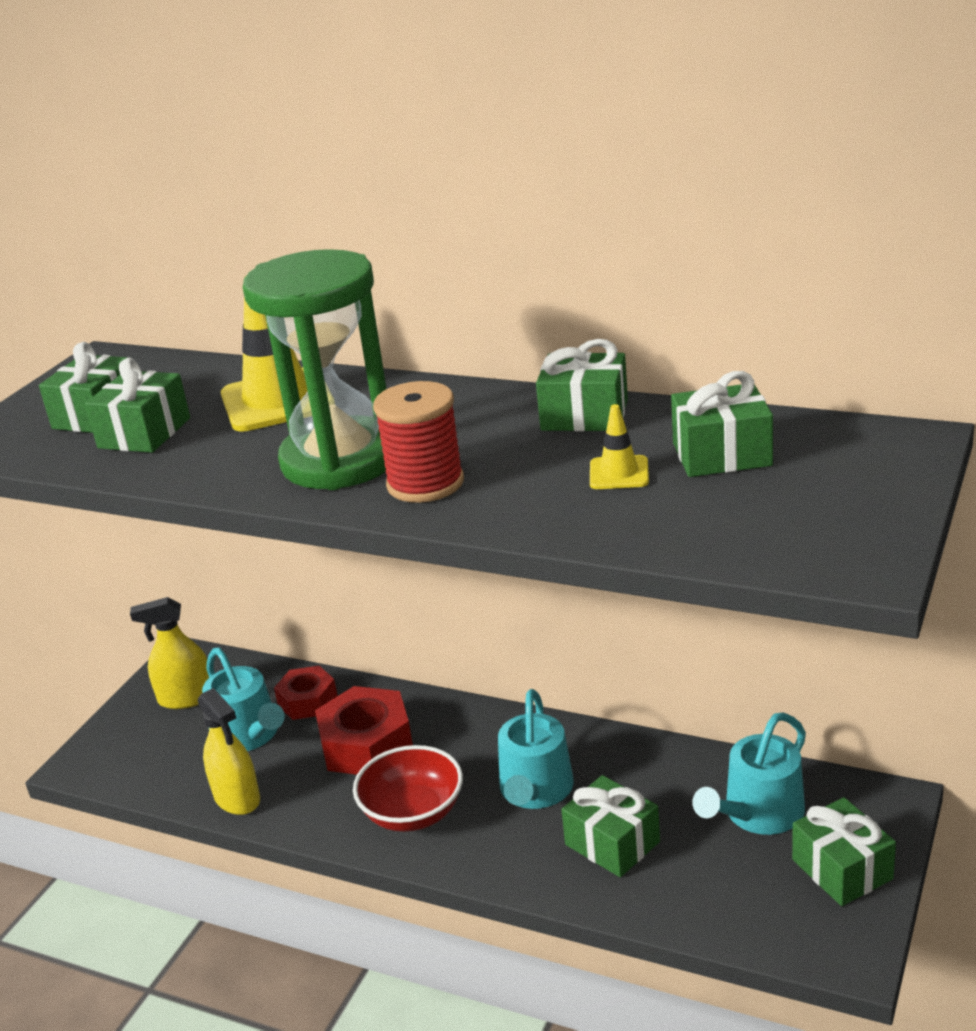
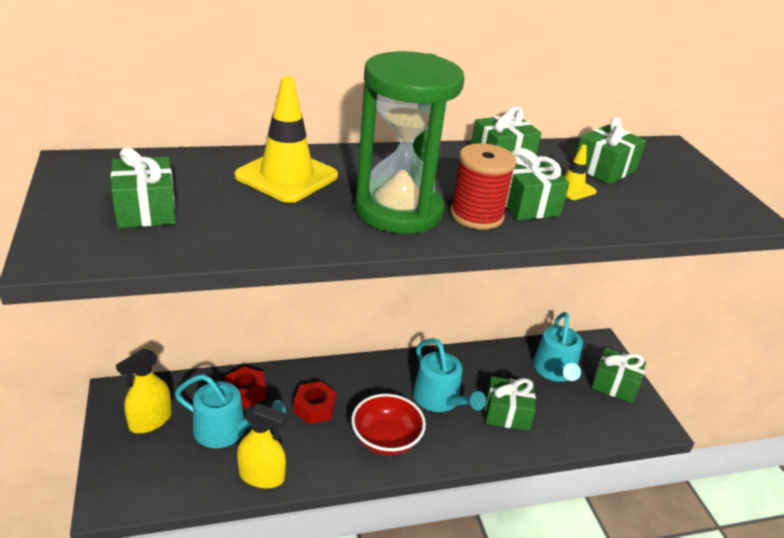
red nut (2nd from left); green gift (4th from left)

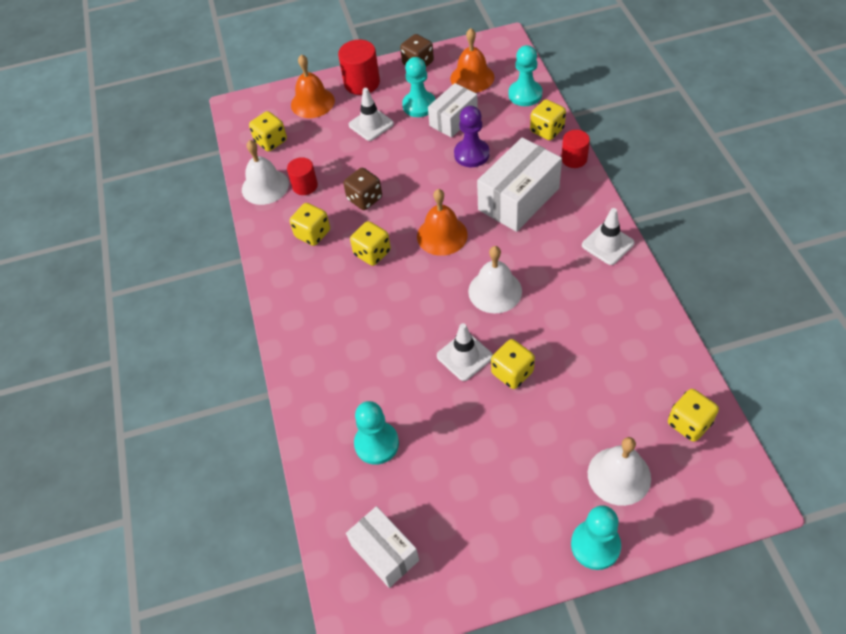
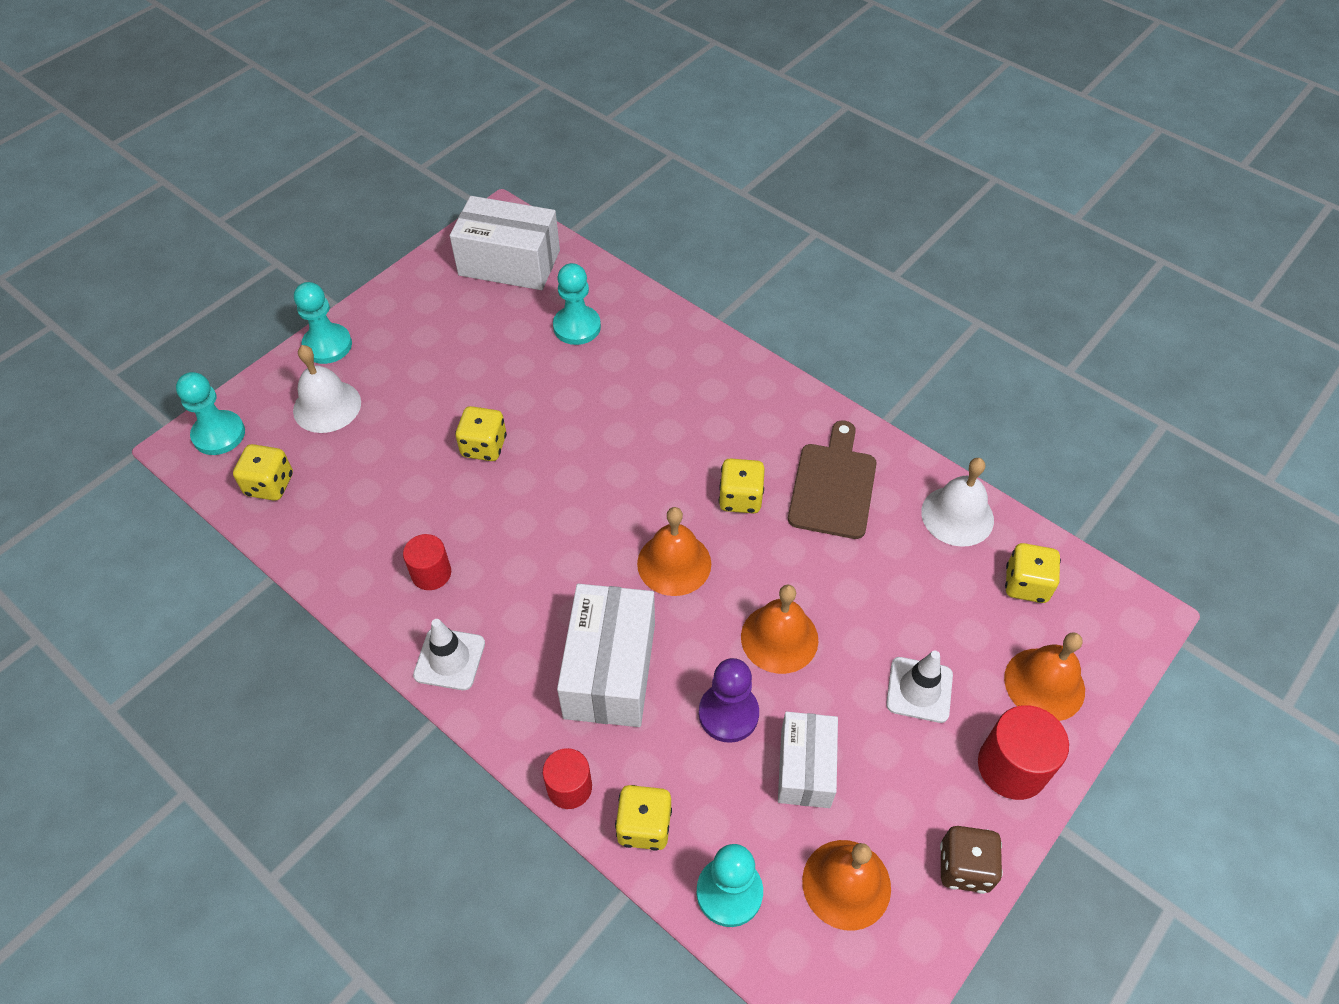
turquoise pawn (1st from left); red cylinder (1st from left); white box (1st from left); orange bell (2nd from left); brown cutting board; brown dice (1st from left in the first image); white traffic cone (2nd from left in the first image); white bell (2nd from left in the first image)

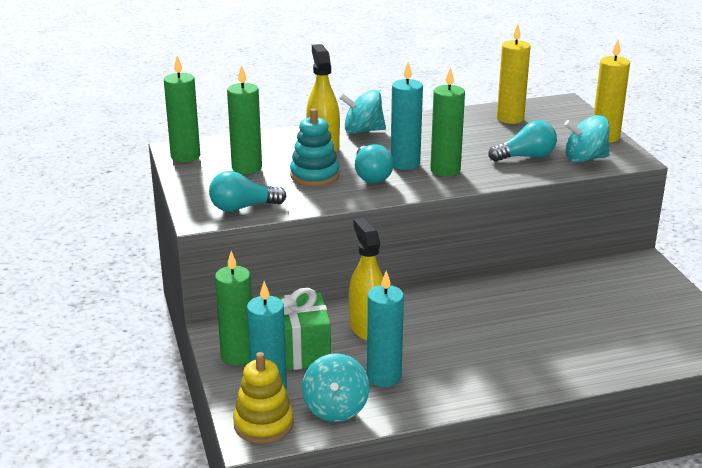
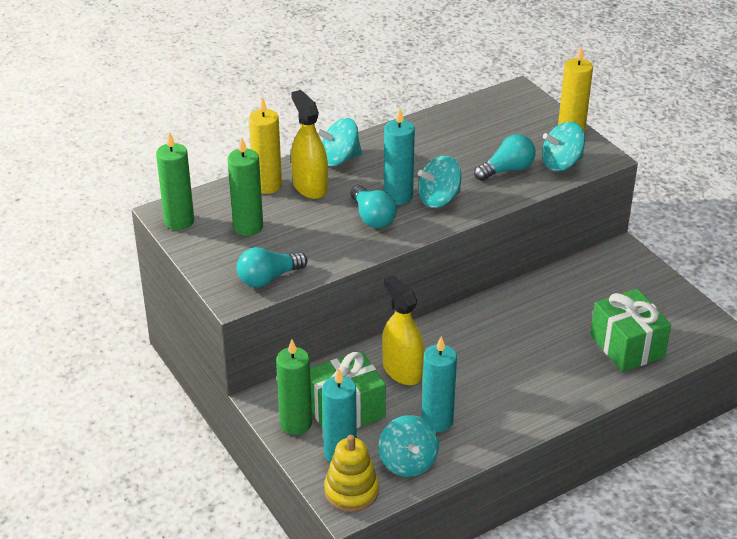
yellow candle (1st from left); turquoise spinning top (3rd from left); green gift (2nd from left); turquoise stacking toy

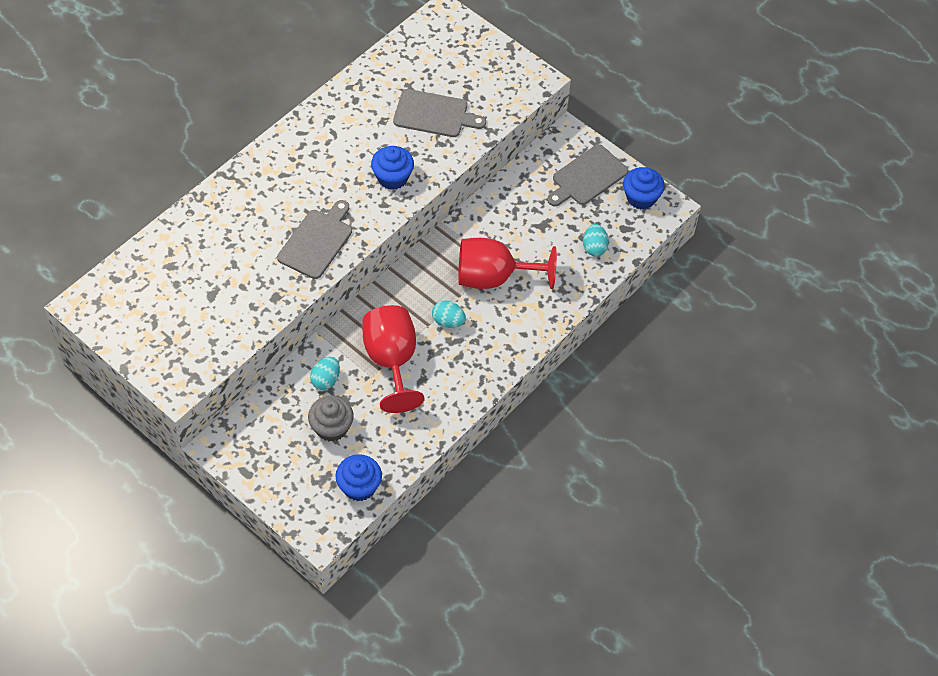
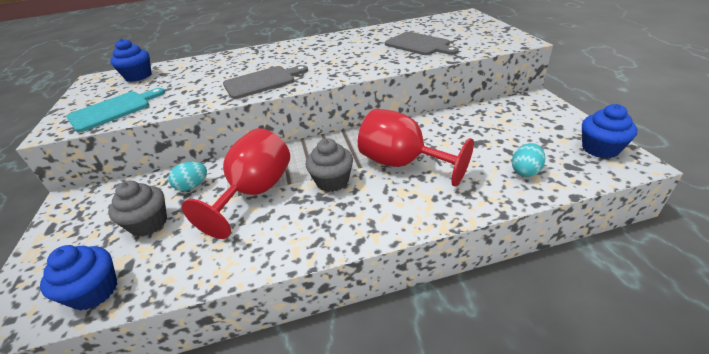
turquoise cutting board; blue cupcake (2nd from left); grey cupcake (2nd from left); grey cutting board (3rd from left in the first image)

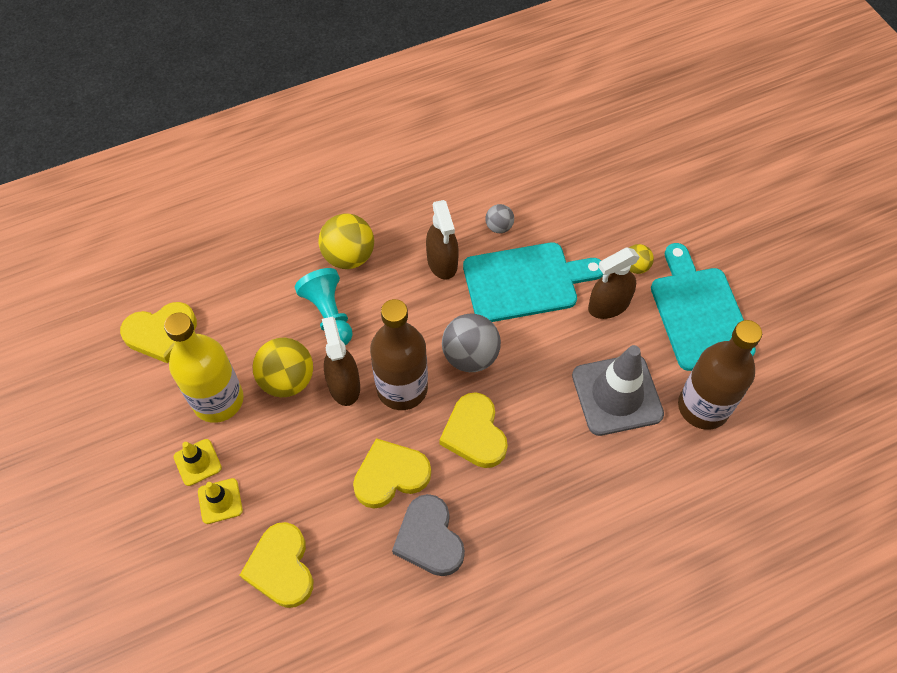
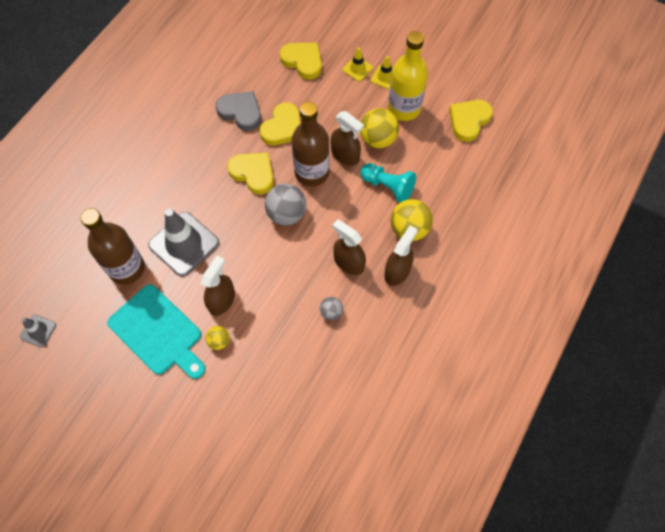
grey traffic cone (1st from left); brown spray bottle (4th from left); turquoise cutting board (1st from left in the first image)

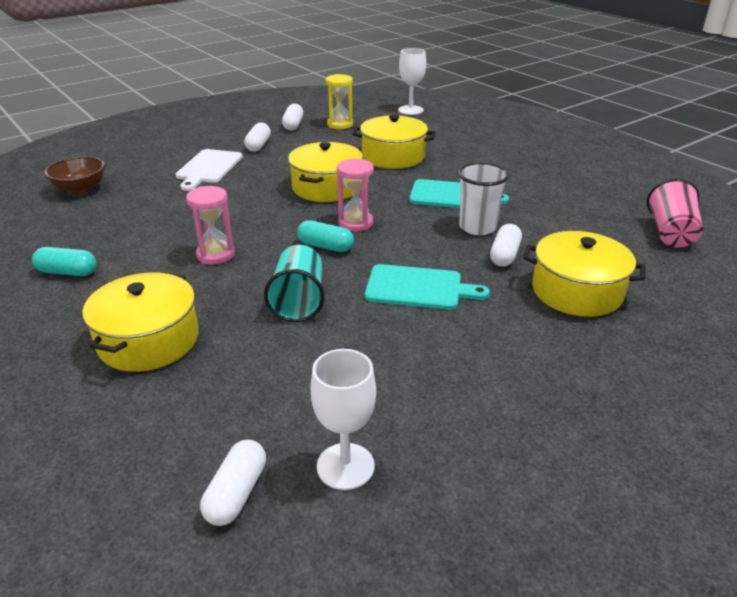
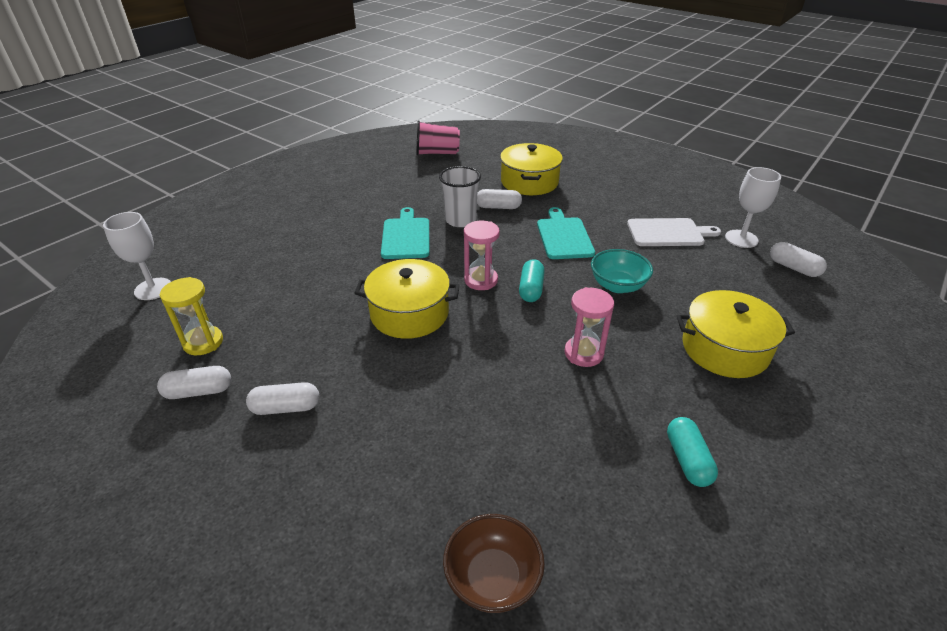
turquoise bowl; white cutting board; white capsule (4th from left); yellow pot (3rd from left in the first image)

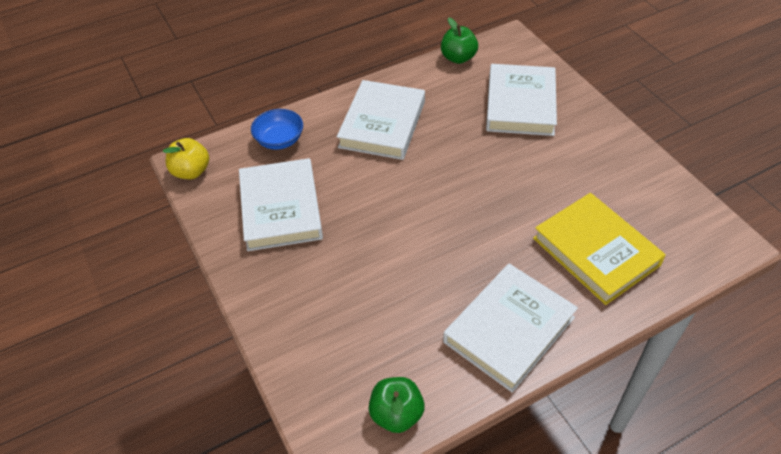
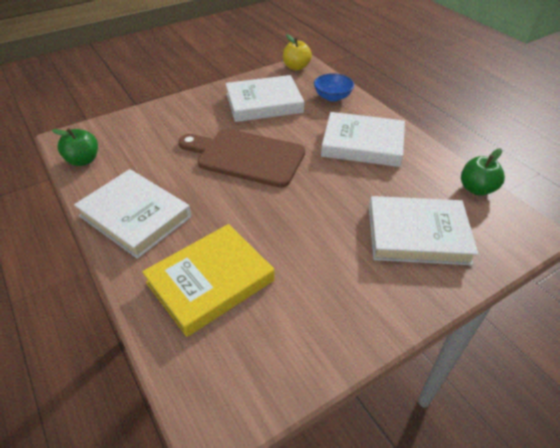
brown cutting board

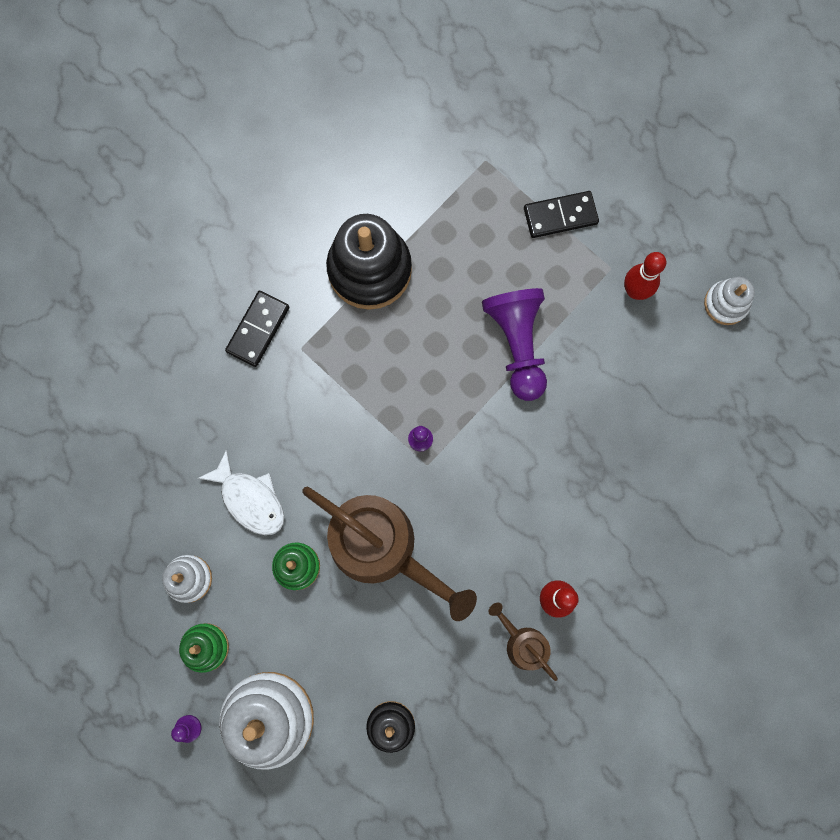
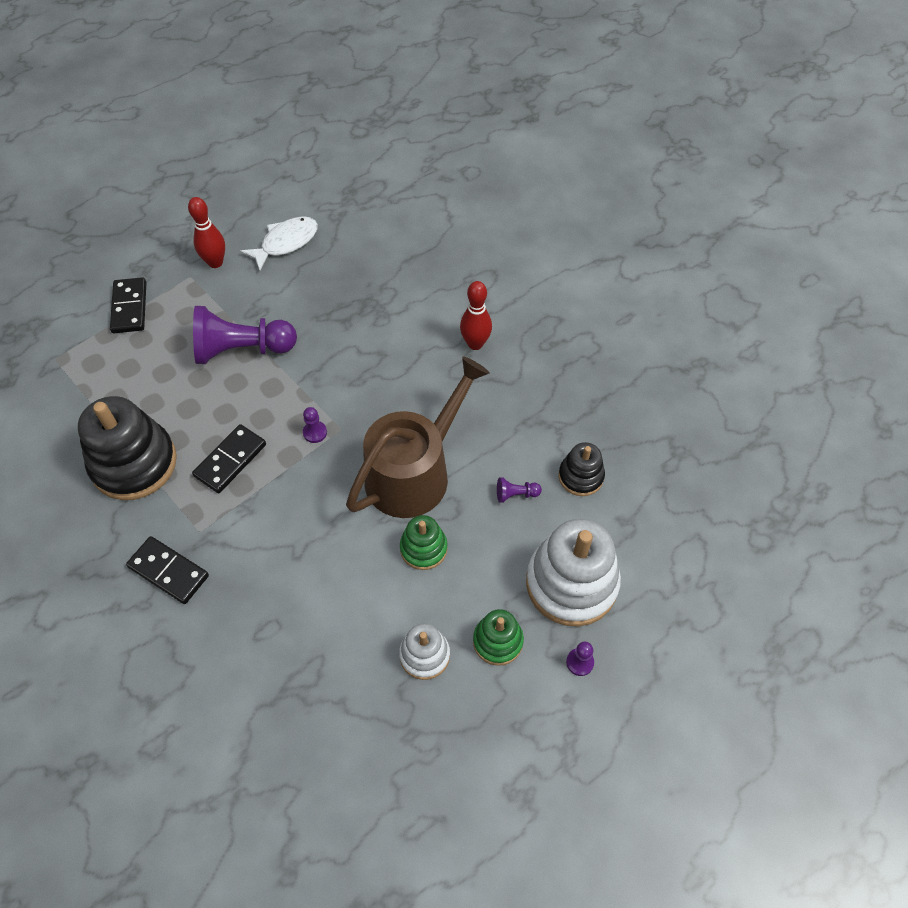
black domino (3rd from left); white fish; purple pawn (3rd from left); brown watering can (2nd from left in the first image); white stacking toy (3rd from left in the first image)

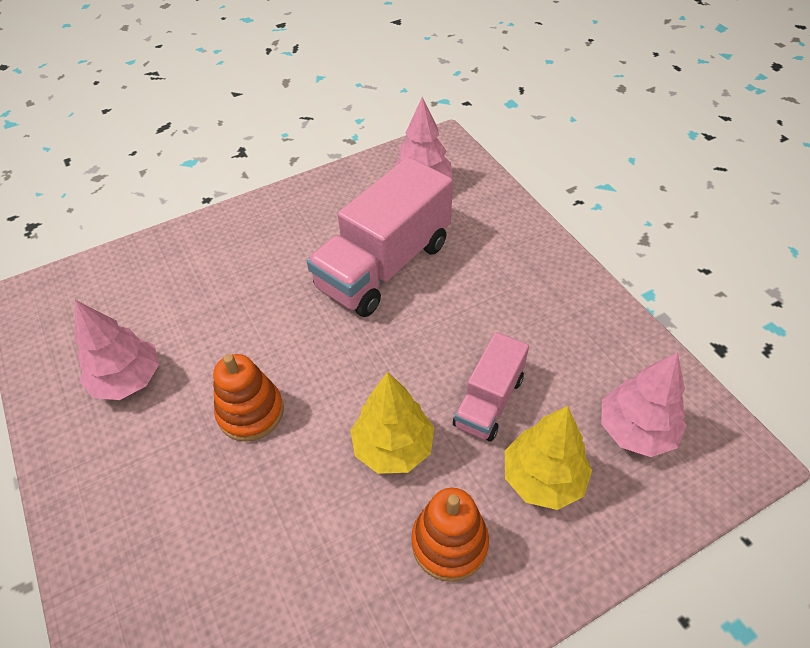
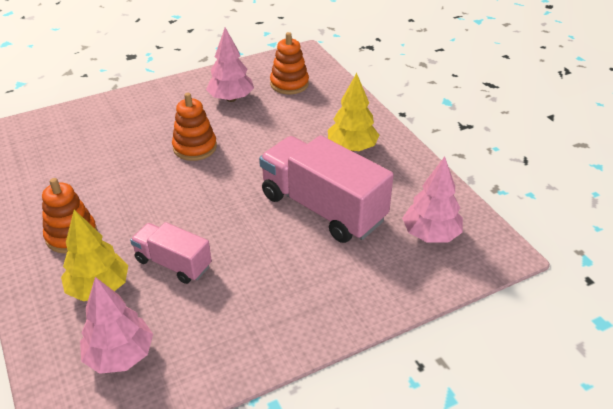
orange stacking toy (3rd from left); yellow tree (2nd from left)

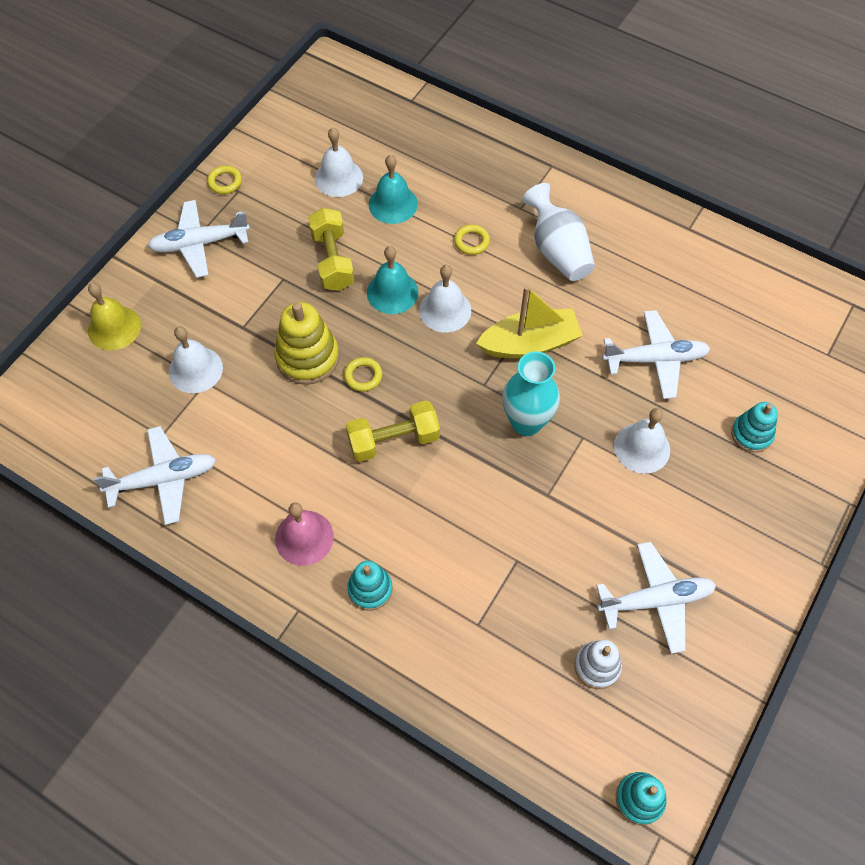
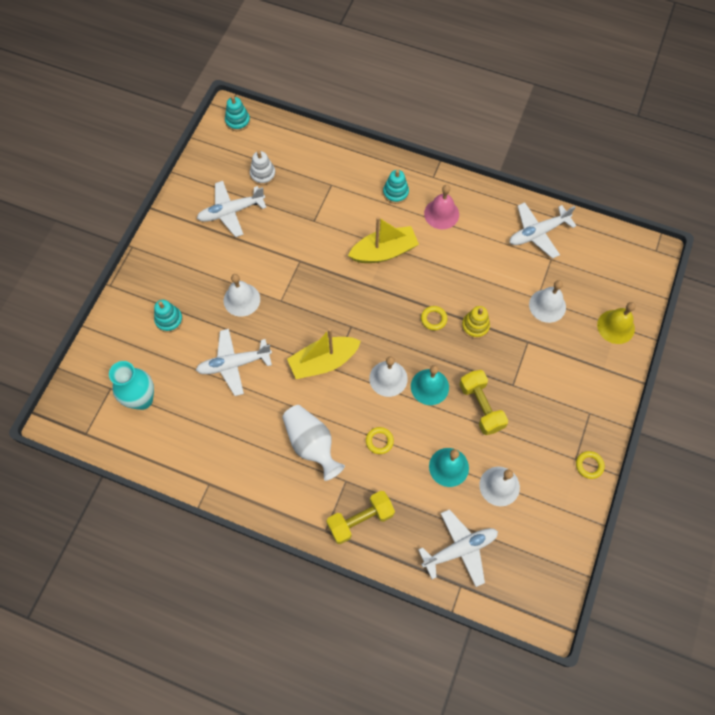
turquoise vase; yellow dumbbell (1st from left); yellow boat (2nd from left); white plane (3rd from left); yellow stacking toy

